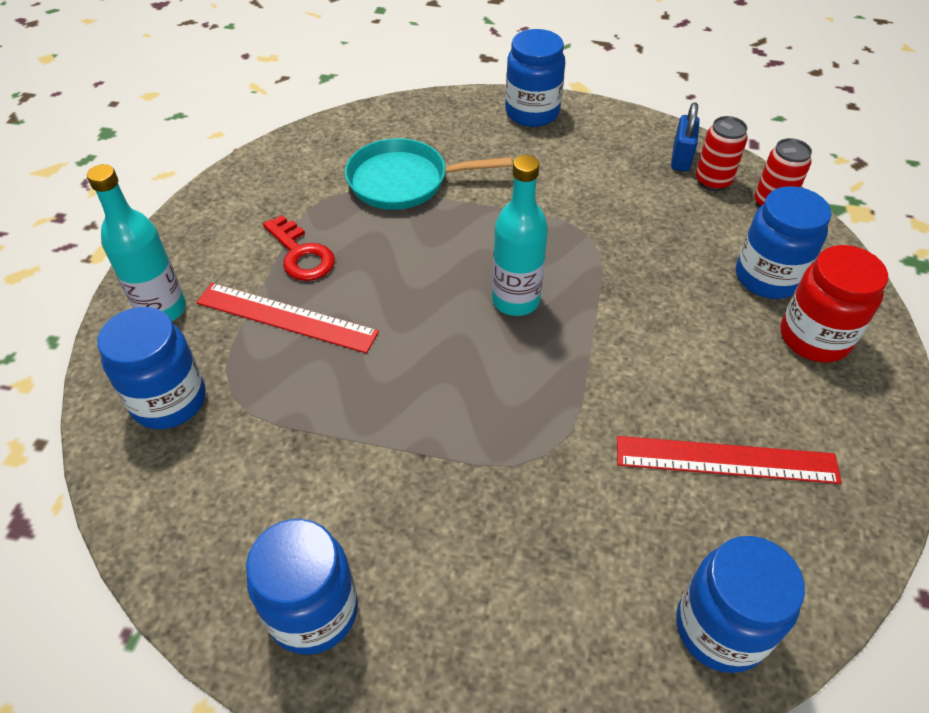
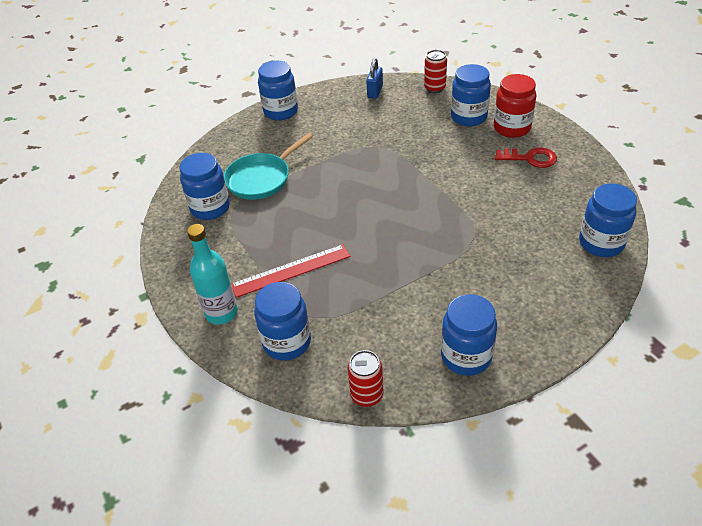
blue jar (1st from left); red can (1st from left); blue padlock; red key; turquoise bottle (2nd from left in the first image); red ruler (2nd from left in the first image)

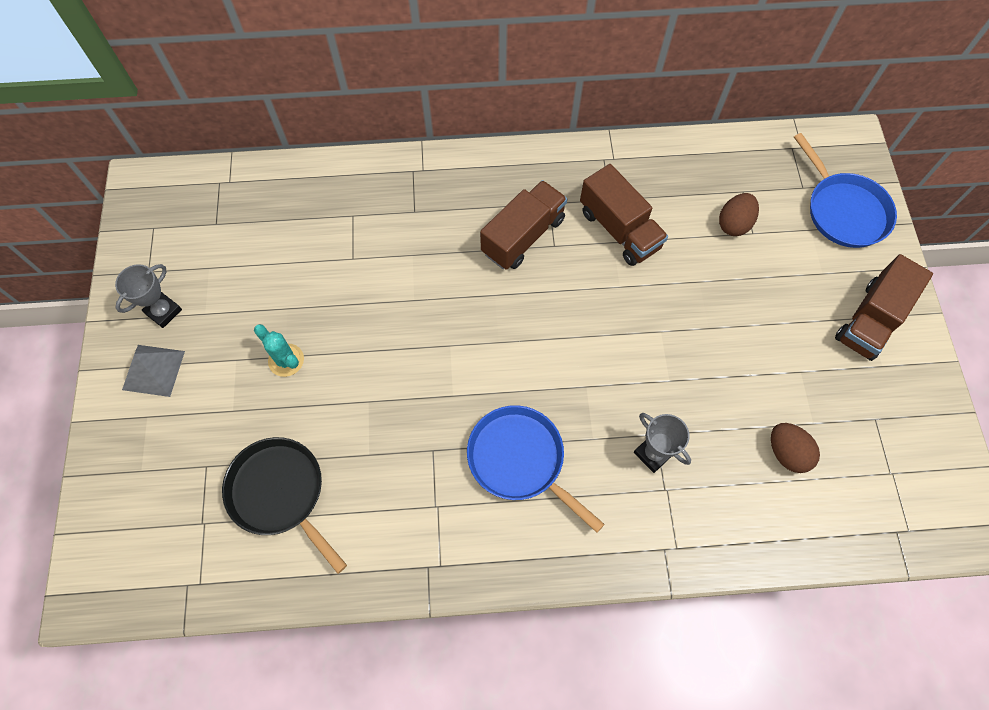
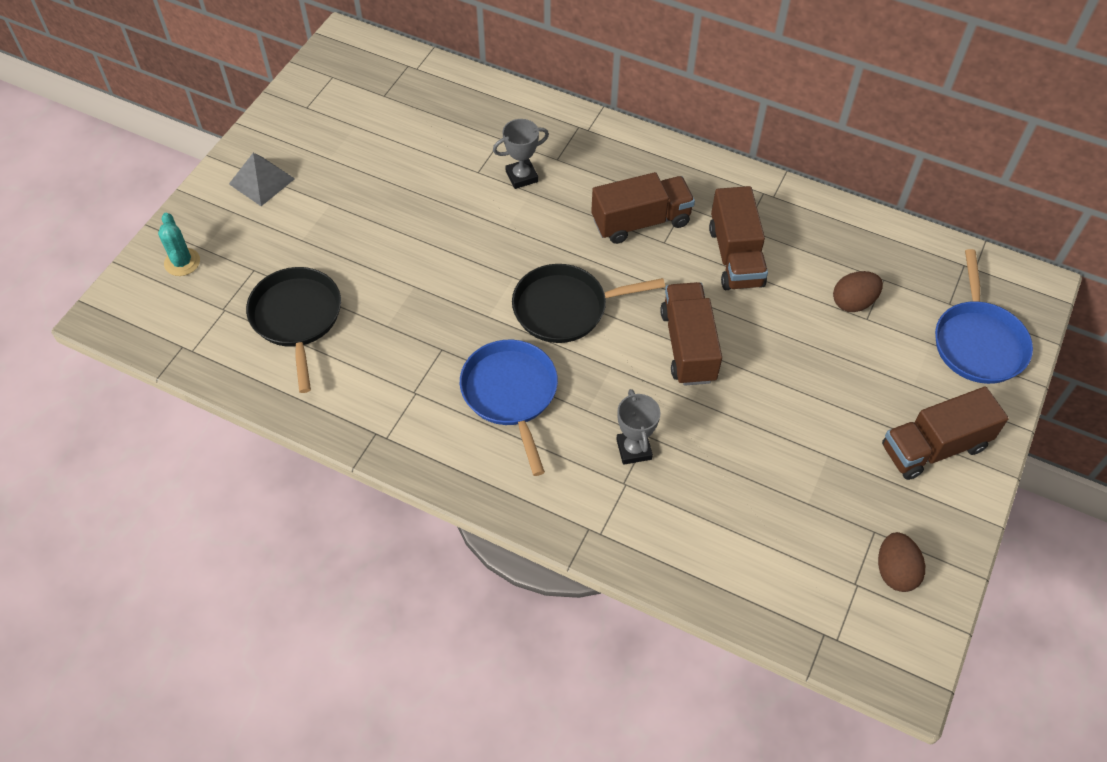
turquoise cactus; grey trophy (1st from left); black pan (2nd from left); brown truck (2nd from left); brown egg (2nd from left)

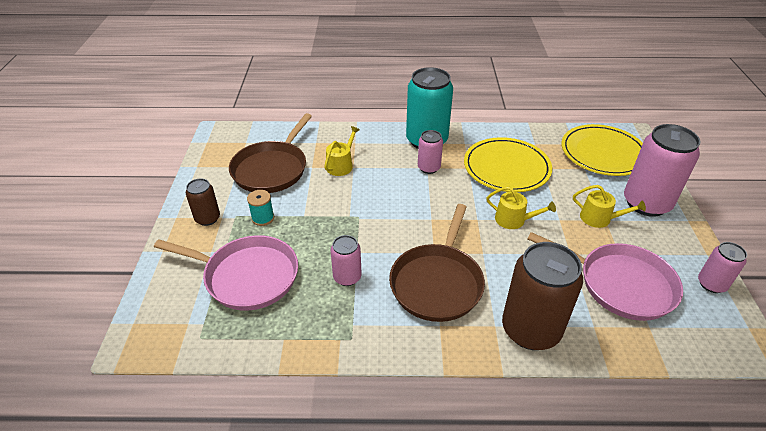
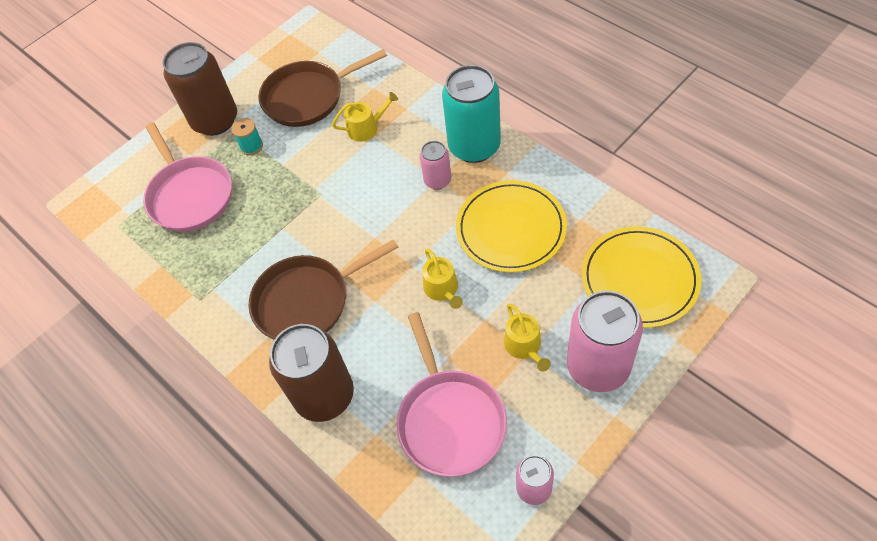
brown can (1st from left); pink can (1st from left in the first image)

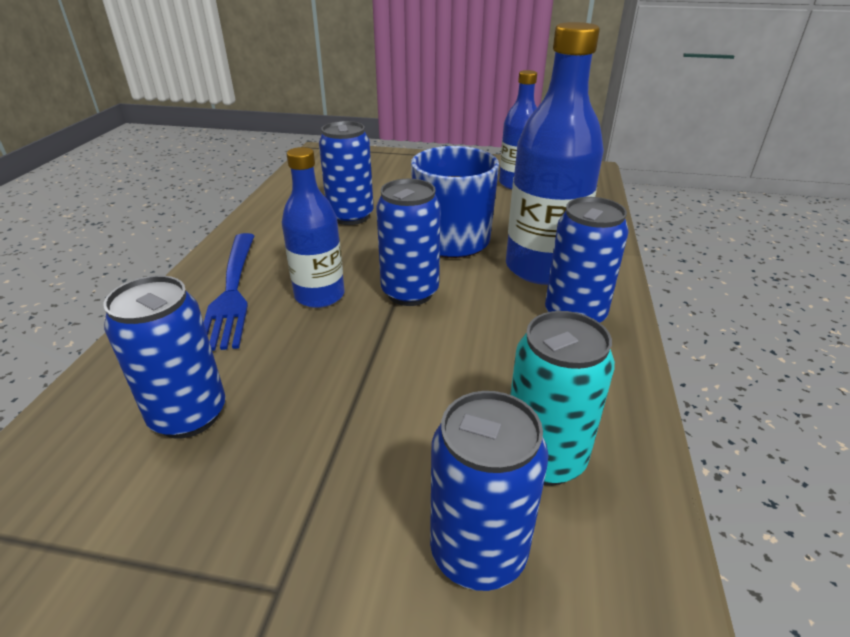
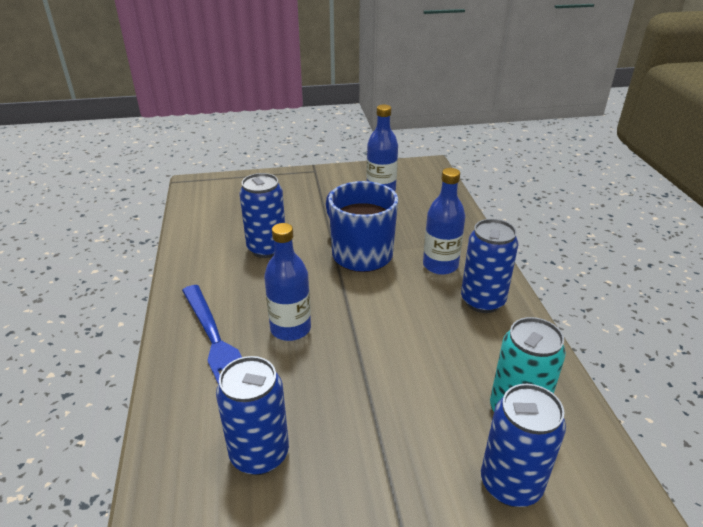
blue bottle (3rd from left); blue can (3rd from left in the first image)

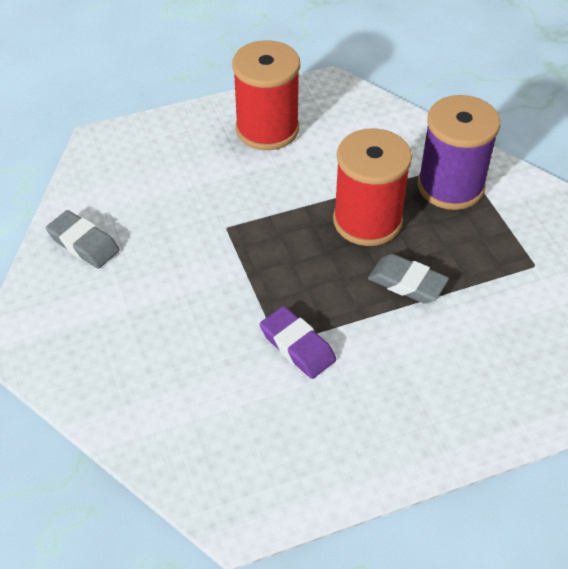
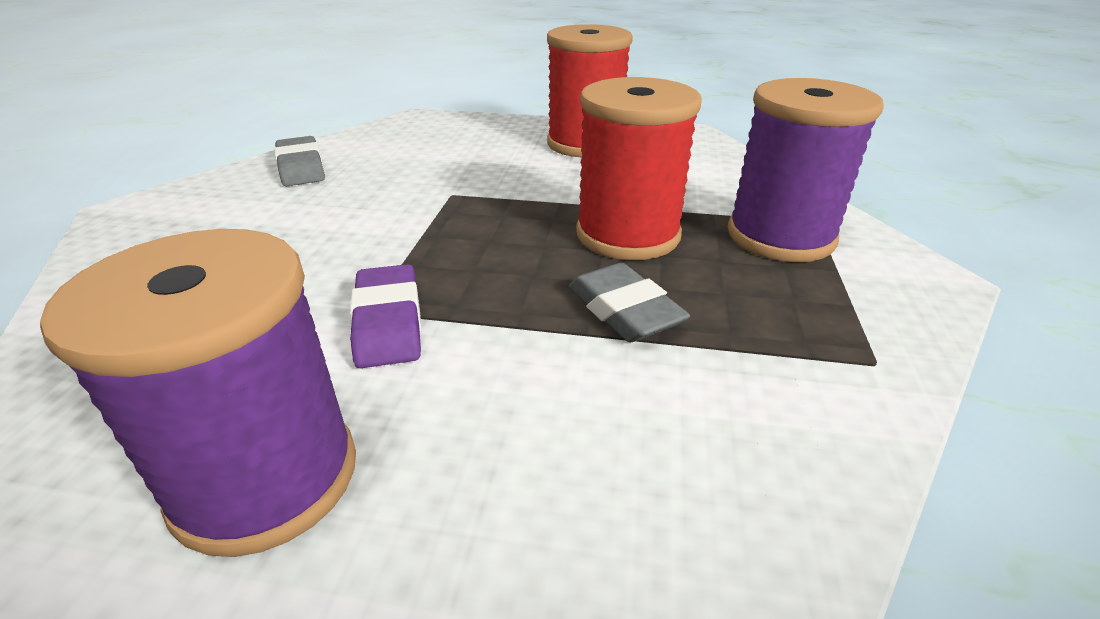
purple spool (1st from left)

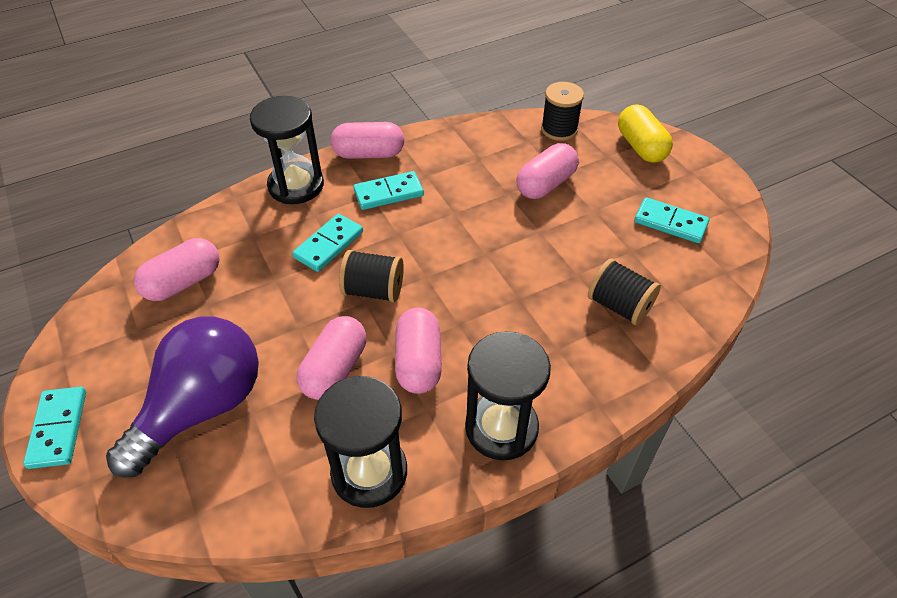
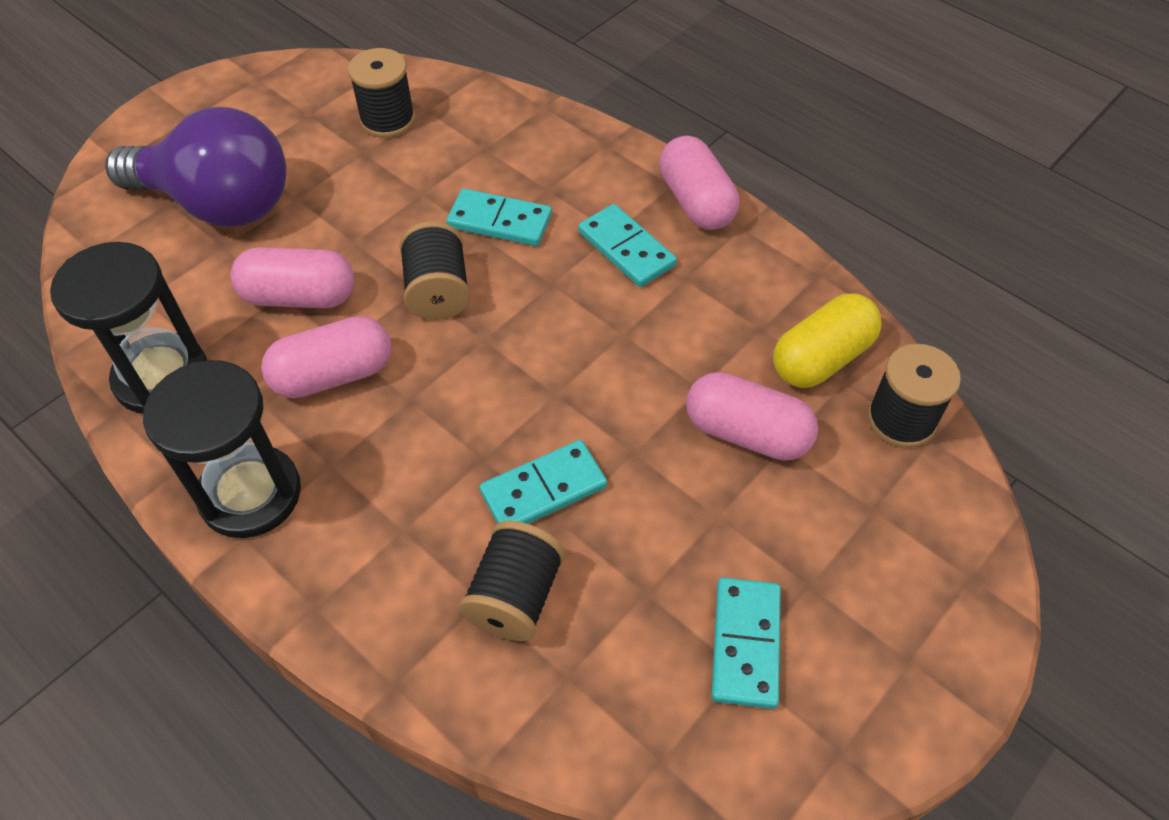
black spool (1st from left); turquoise domino (2nd from left); yellow capsule; black hourglass (1st from left in the first image)

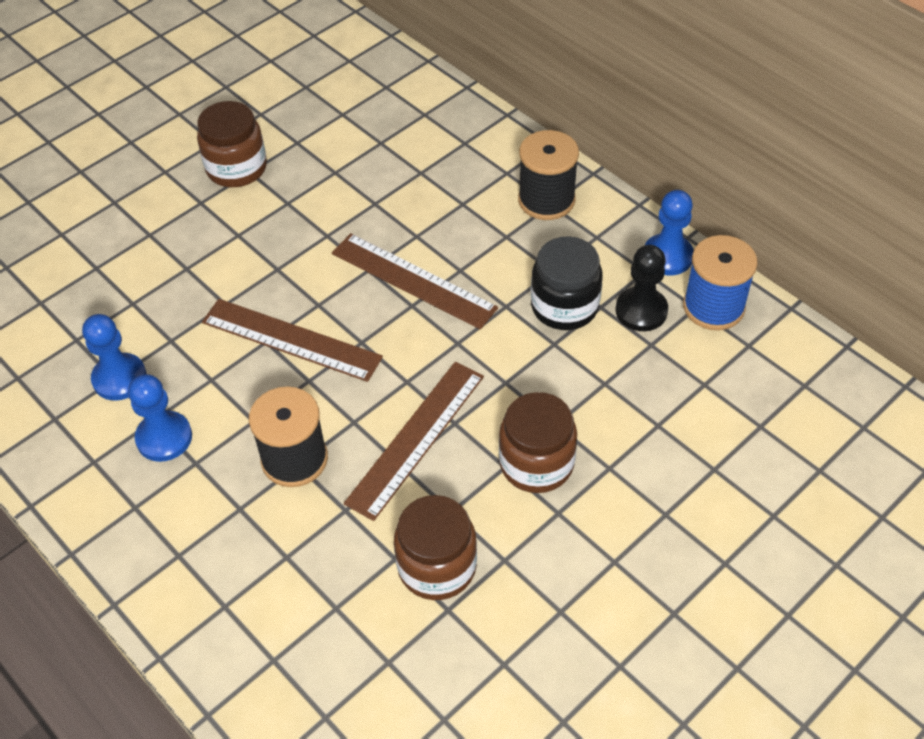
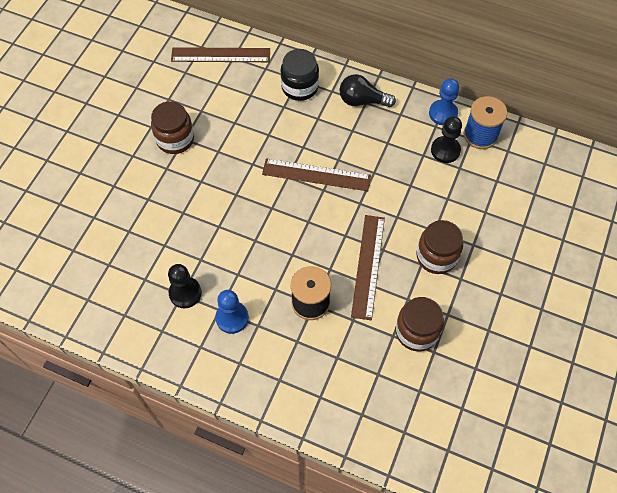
black pawn (1st from left); brown ruler (1st from left); black jar; black light bulb

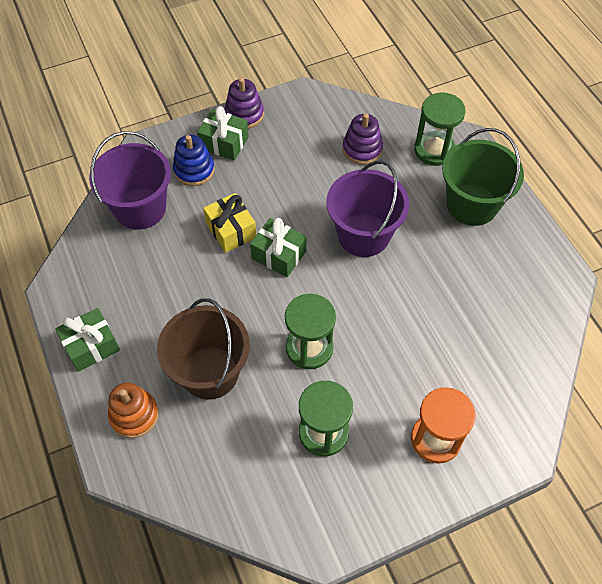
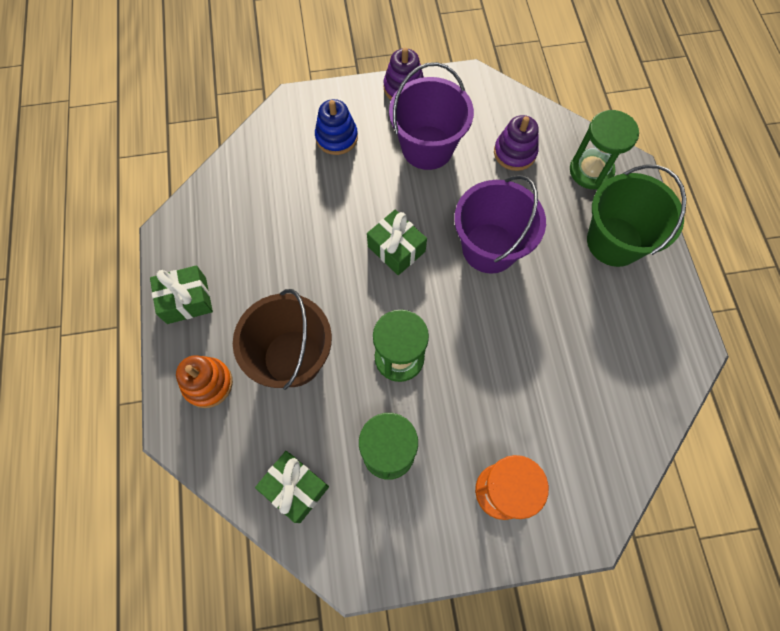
green gift (2nd from left); purple bucket (1st from left); yellow gift

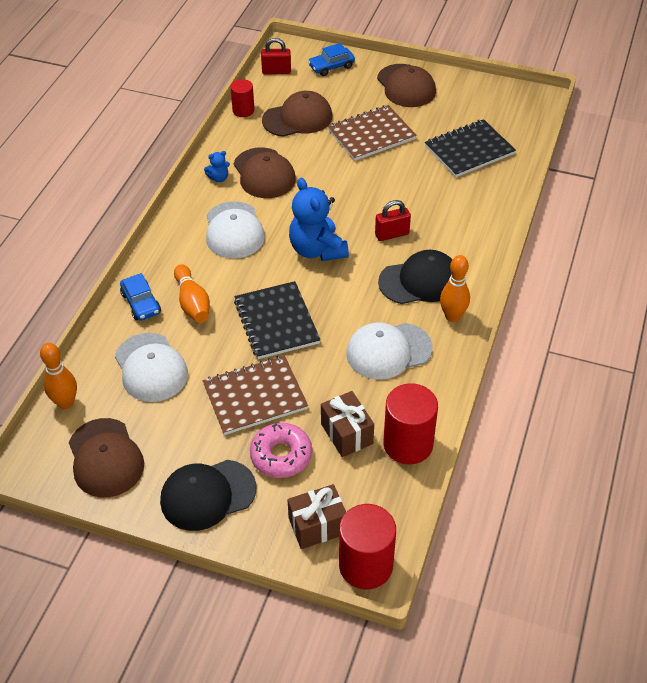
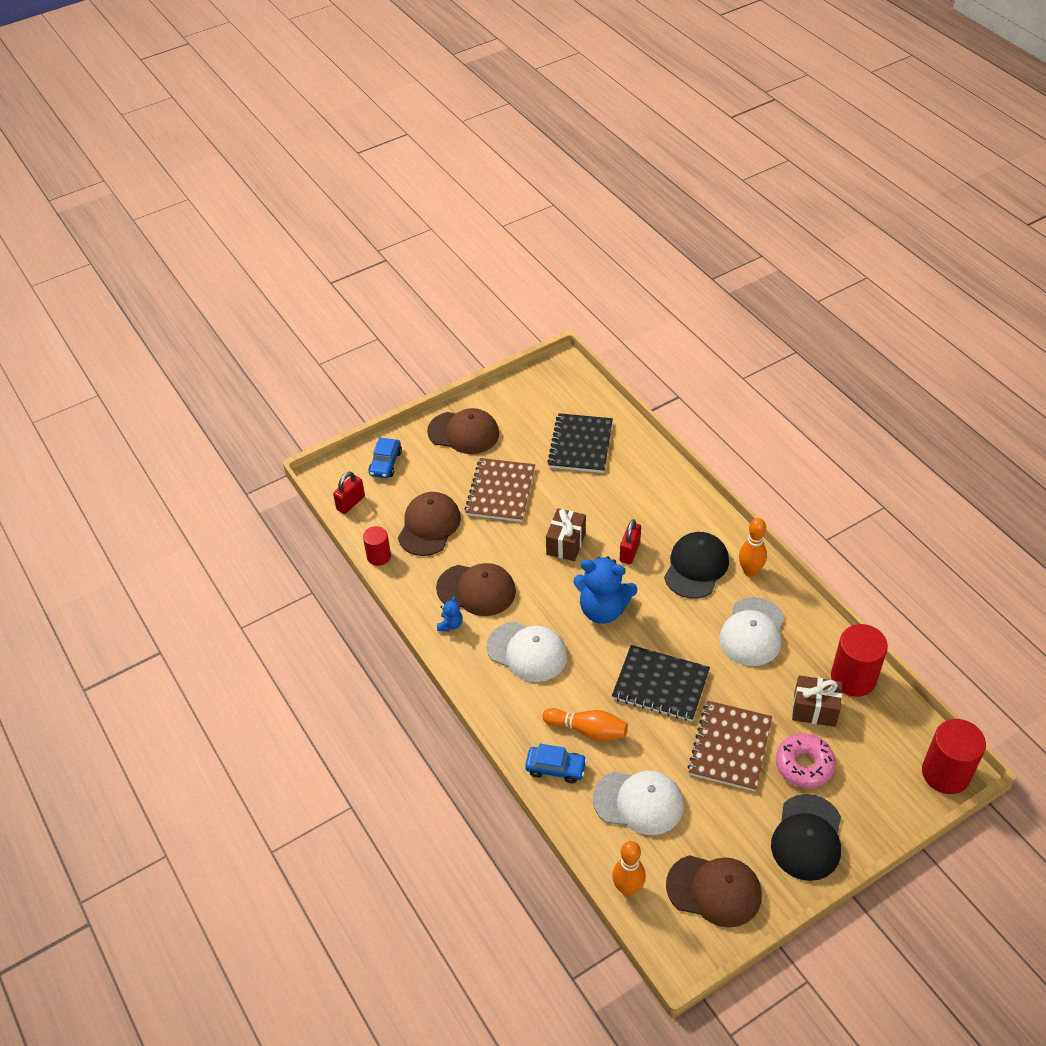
brown gift (1st from left)

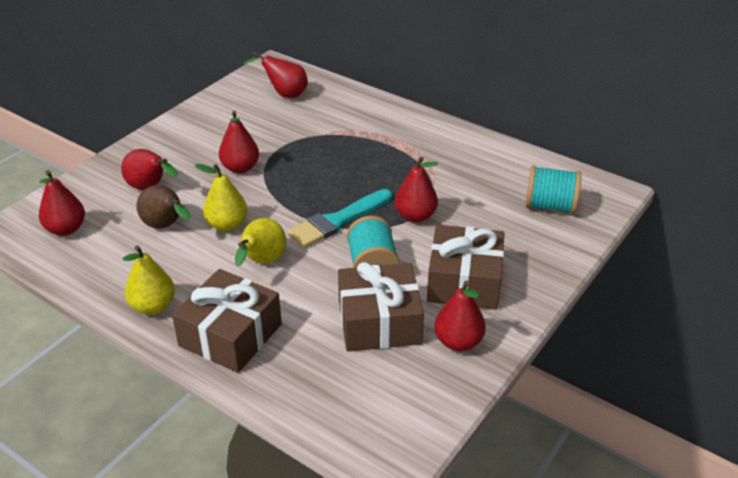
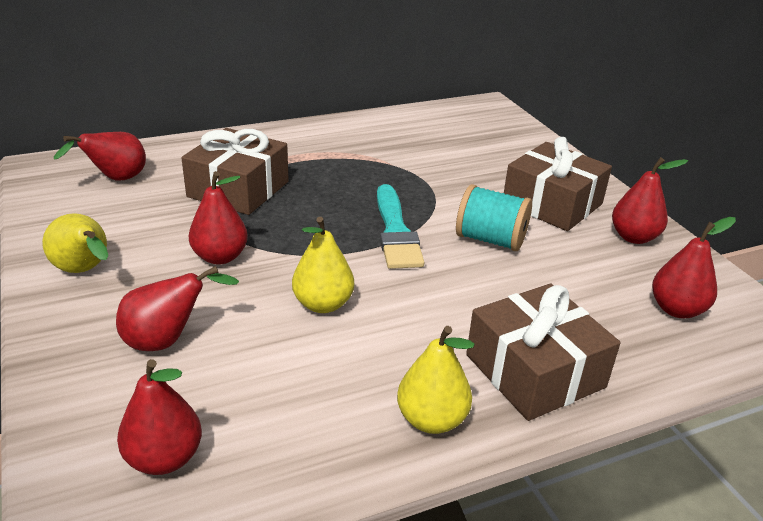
yellow pear (1st from left); brown gift (1st from left); red pear (6th from left); brown pear; turquoise spool (2nd from left in the first image)

